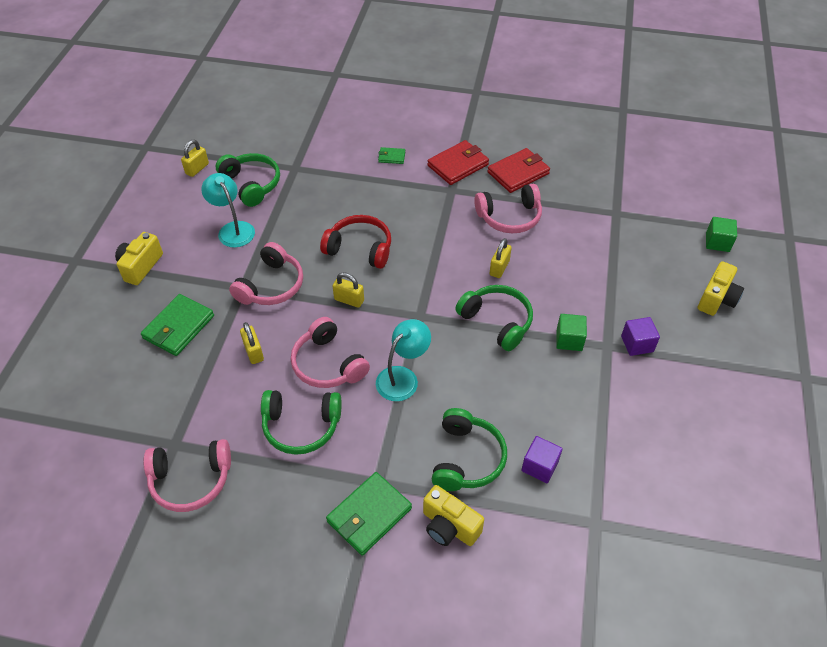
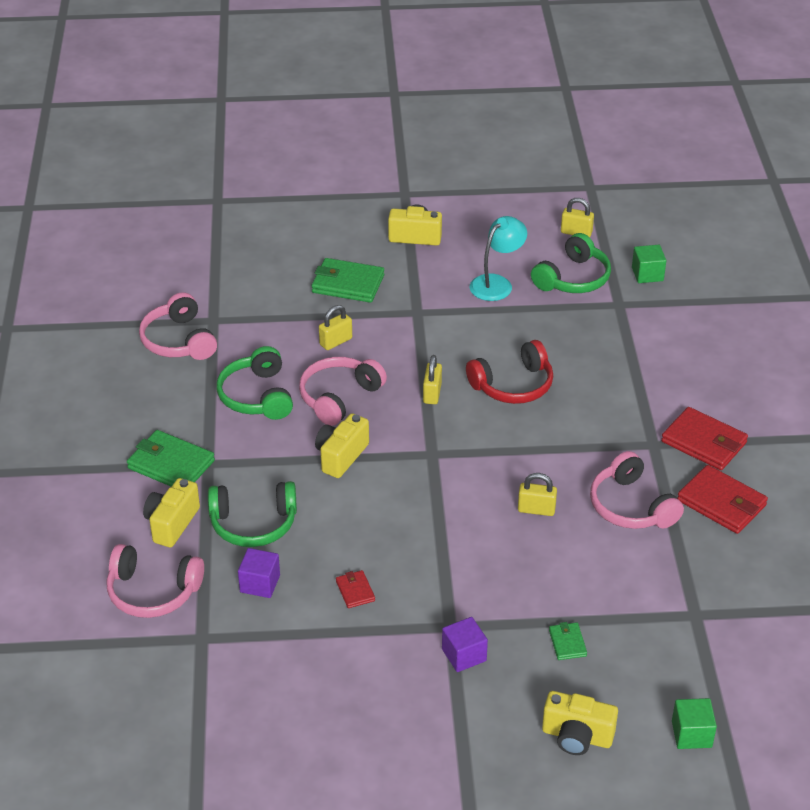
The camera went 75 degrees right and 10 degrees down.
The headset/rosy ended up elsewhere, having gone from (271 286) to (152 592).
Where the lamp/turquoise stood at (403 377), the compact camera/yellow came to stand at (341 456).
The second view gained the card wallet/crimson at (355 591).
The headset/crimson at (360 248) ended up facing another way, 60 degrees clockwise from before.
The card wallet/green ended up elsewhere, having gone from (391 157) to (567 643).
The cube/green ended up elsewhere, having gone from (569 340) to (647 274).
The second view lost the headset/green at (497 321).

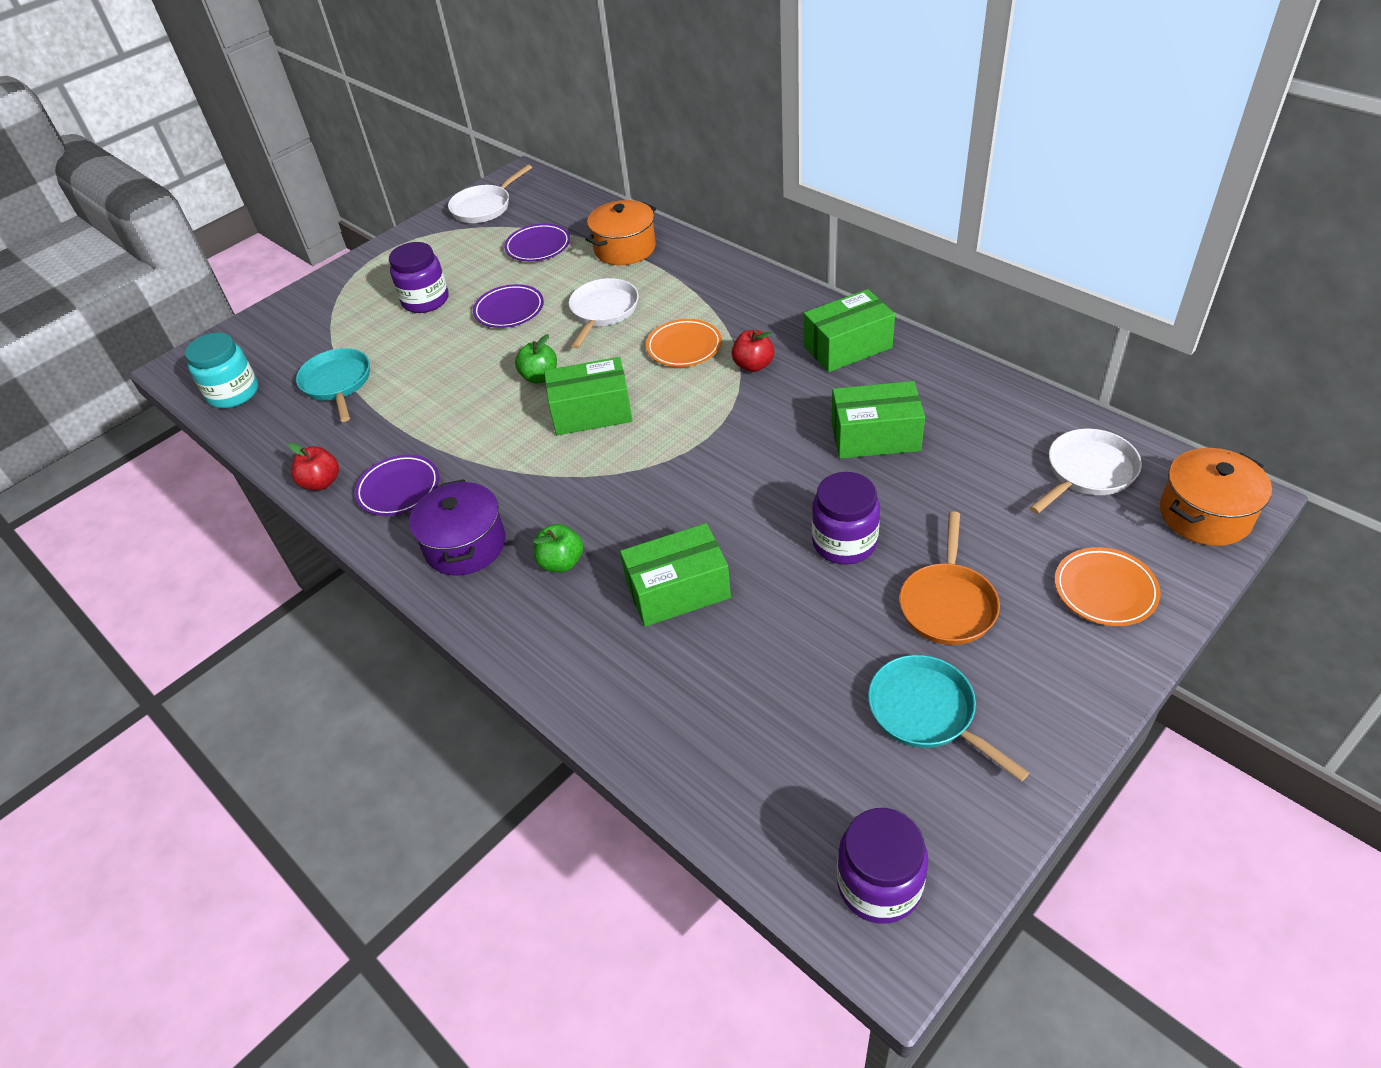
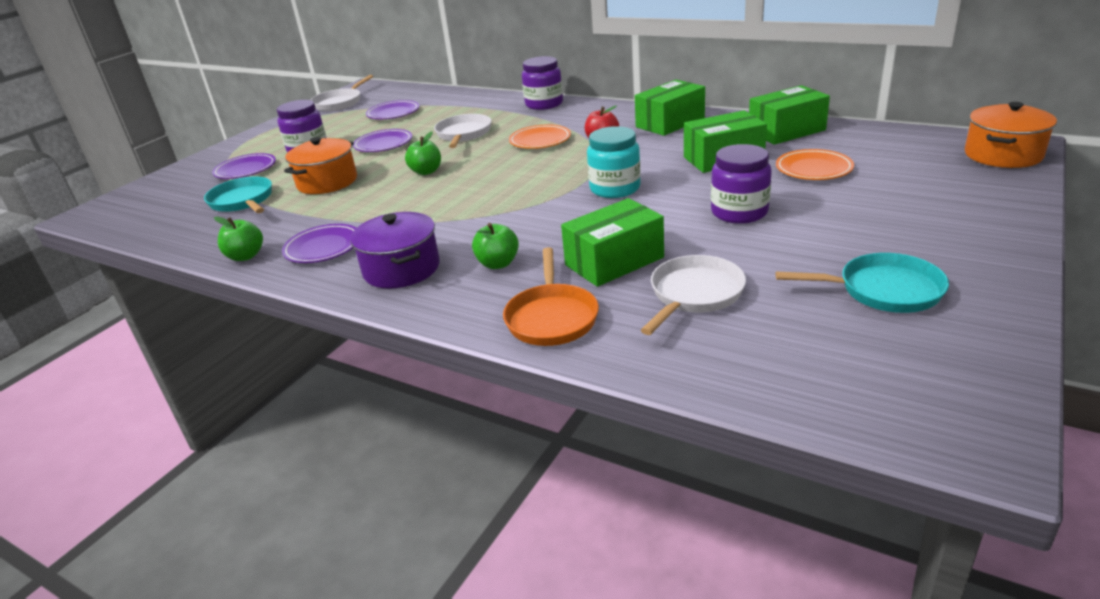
The camera went 15 degrees left and 15 degrees down.
The second view gained the dinner plate/violet at (245 170).
What was the apple/crimson at (321 482) turned into the apple/green at (245 256).
The cooking pot/orange ended up elsewhere, having gone from (625 248) to (327 182).
The skillet/orange ended up elsewhere, having gone from (947 604) to (551 317).
The jar/violet ended up elsewhere, having gone from (879 884) to (544 104).
The jar/turquoise ended up elsewhere, having gone from (233 393) to (615 188).
The skillet/snow-white ended up elsewhere, having gone from (1087 472) to (694 295).
The package/green ended up elsewhere, having gone from (591 412) to (786 131).
The skillet/turquoise at (926 712) ended up facing another way, 150 degrees clockwise from before.
The dinner plate/orange ended up elsewhere, having gone from (1105 590) to (813 169).

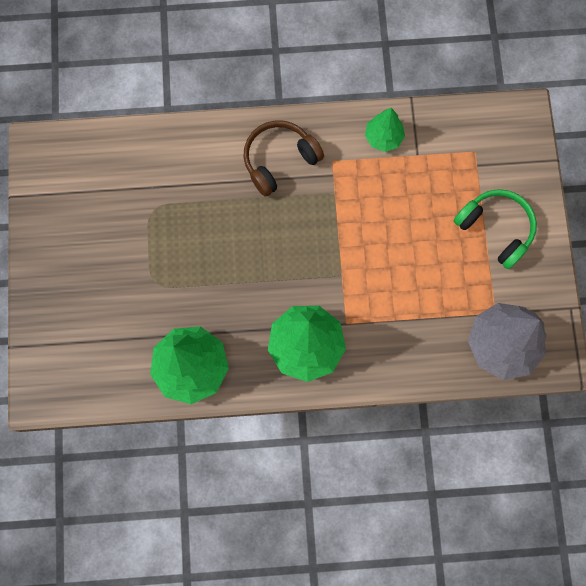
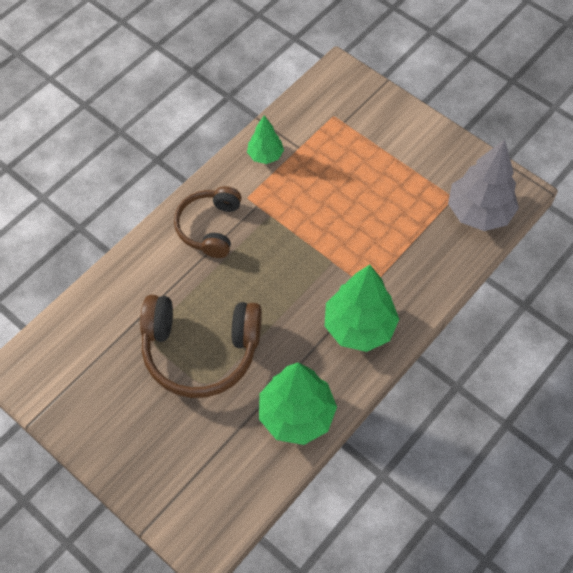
The camera went 45 degrees left and 15 degrees down.
The second view gained the headset/dark brown at (200 350).
The second view lost the headset/green at (495 229).

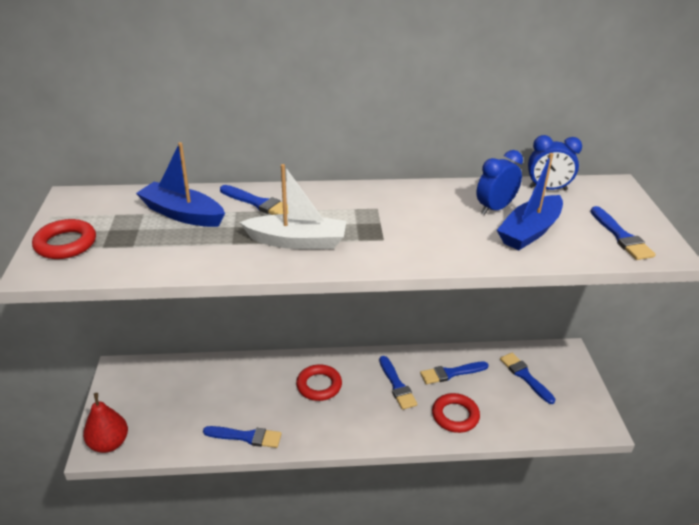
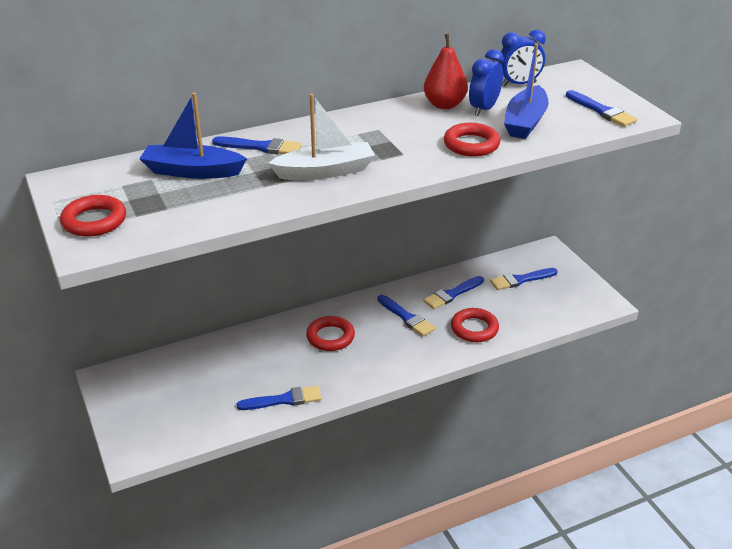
The camera went 20 degrees left and 0 degrees up.
The pear/crimson ended up elsewhere, having gone from (109 443) to (444 105).
The second view gained the torus/crimson at (471 144).
The brush/blue at (525 376) ended up facing another way, 60 degrees counterclockwise from before.

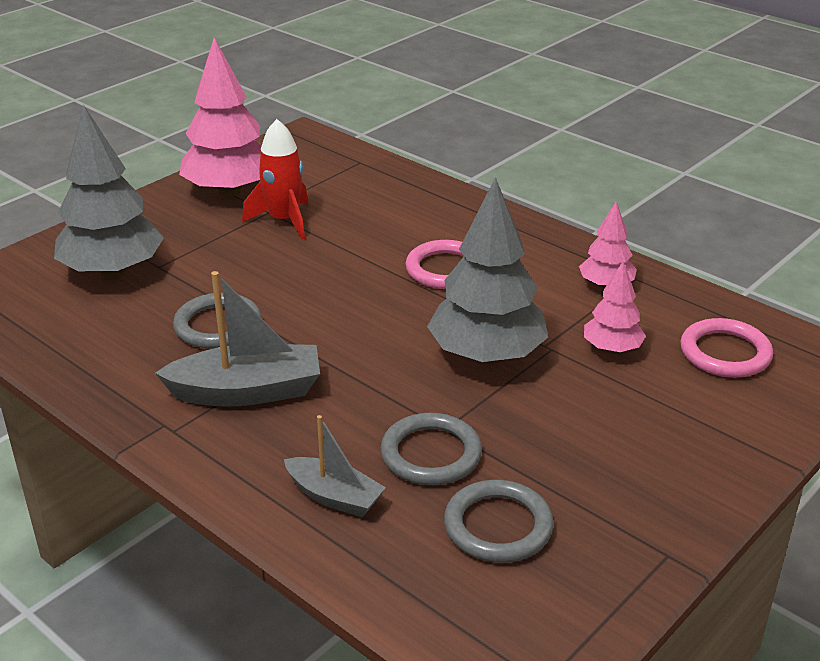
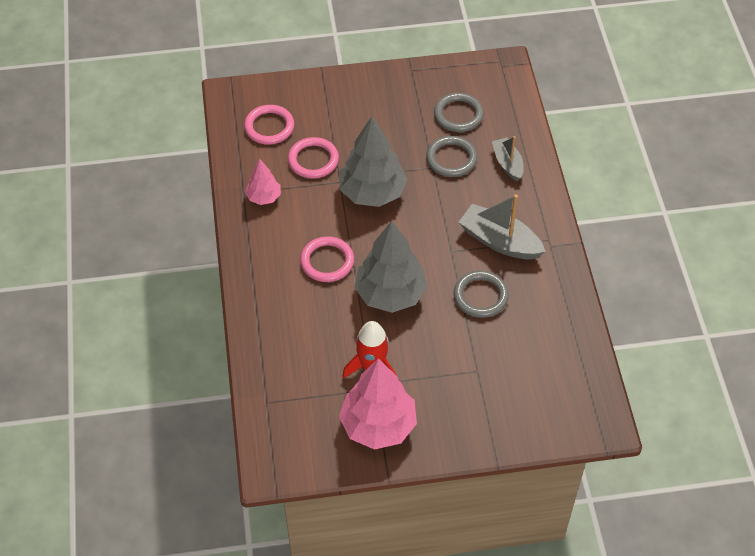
The camera went 140 degrees left and 20 degrees up.
Where the tree/rosy stood at (612 349), the torus/rosy came to stand at (313 160).
The tree/ash-grey ended up elsewhere, having gone from (113 271) to (390 294).

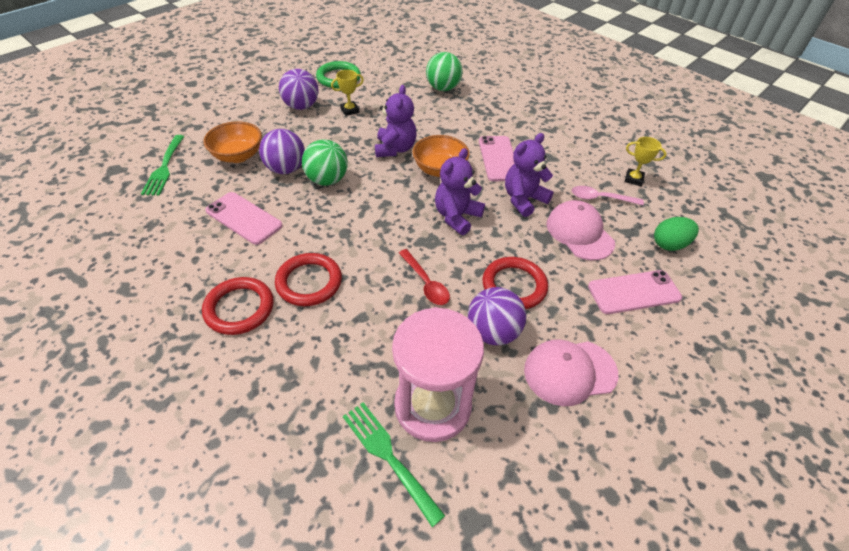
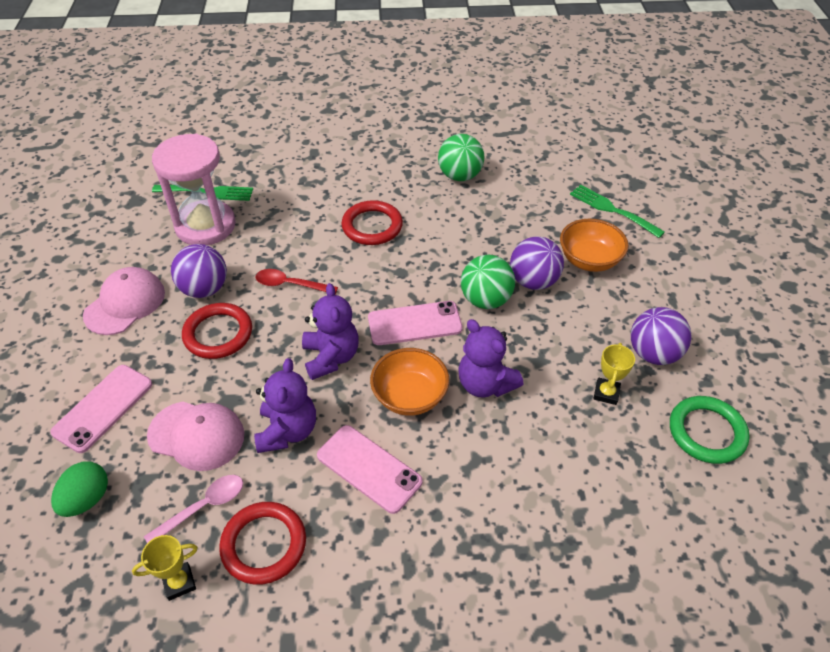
The camera went 135 degrees right and 0 degrees up.
The torus/crimson ended up elsewhere, having gone from (239 308) to (264 545).
The phone/rosy ended up elsewhere, having gone from (244 218) to (414 323).
The ball/green ended up elsewhere, having gone from (443 88) to (460 176).

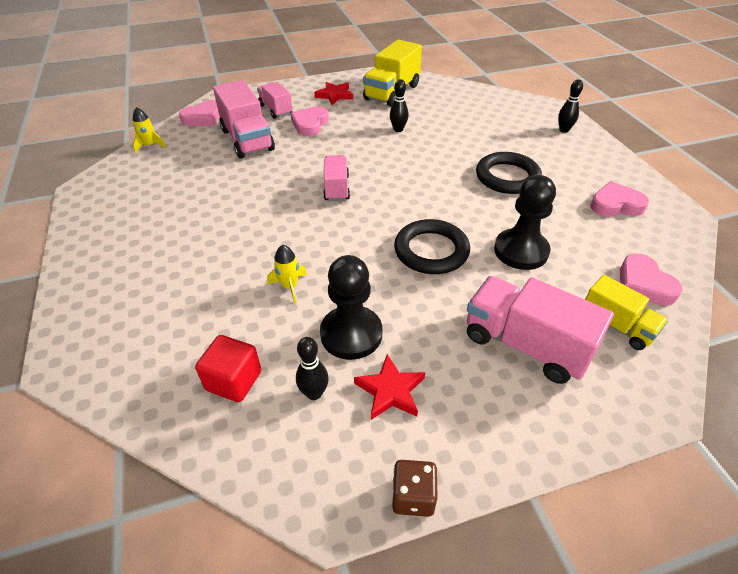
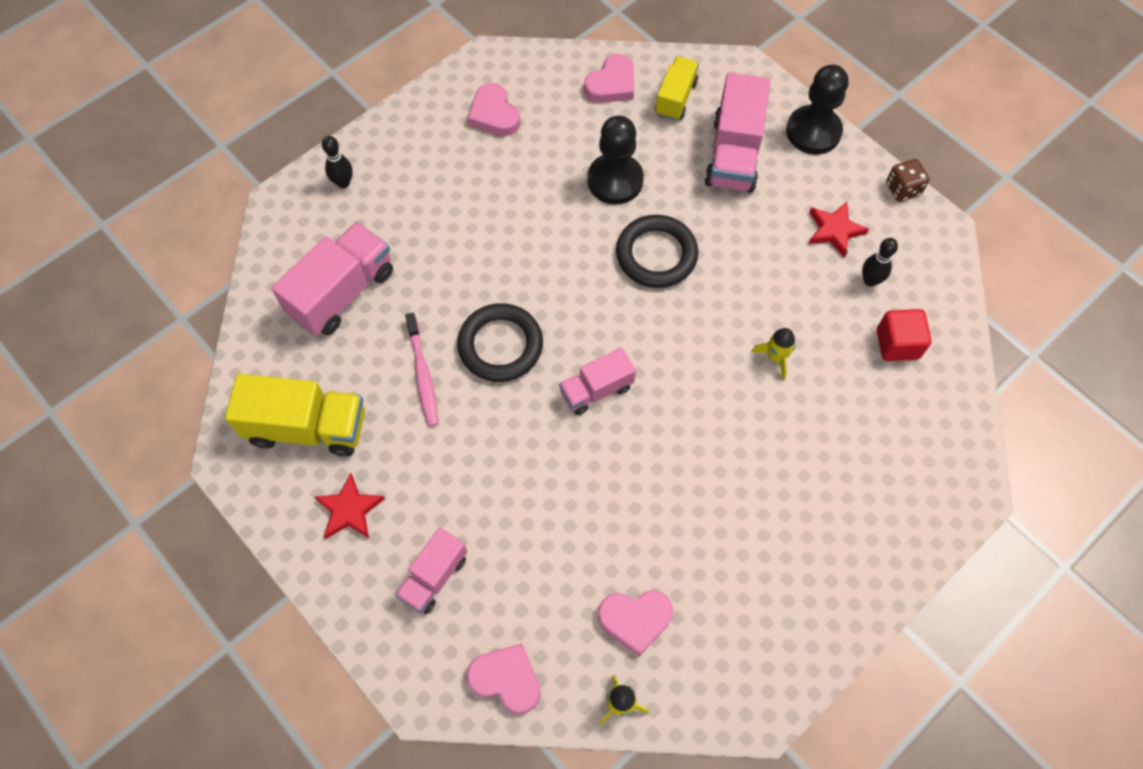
The camera went 115 degrees left and 20 degrees up.
The truck/rosy ended up elsewhere, having gone from (247 140) to (342 293).
Where the skittle/jet-black stood at (398 129), the toothbrush/rosy came to stand at (423 374).
The torus/jet-black ended up elsewhere, having gone from (507 177) to (500 345).
The heart shape/rosy ended up elsewhere, having gone from (310 124) to (635 620).
The game pawn/jet-black ended up elsewhere, having gone from (351 334) to (813 132).

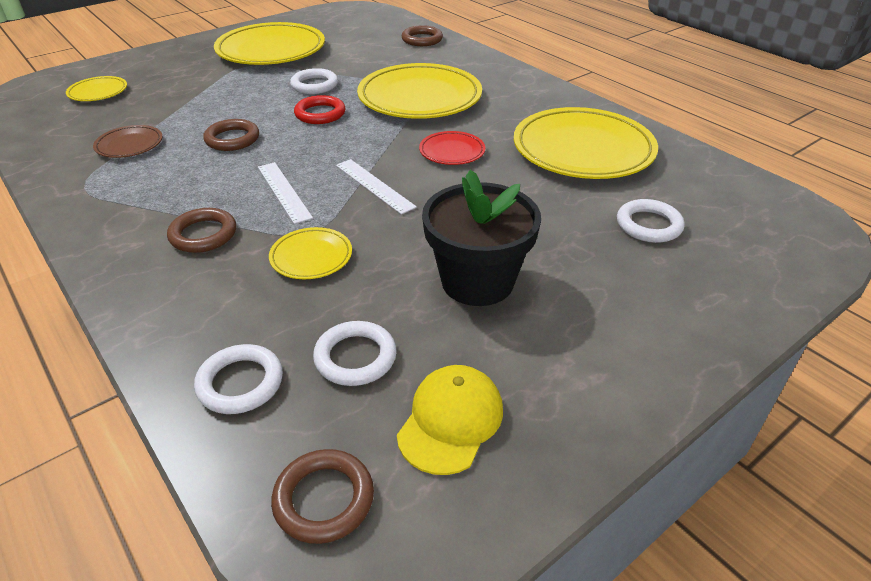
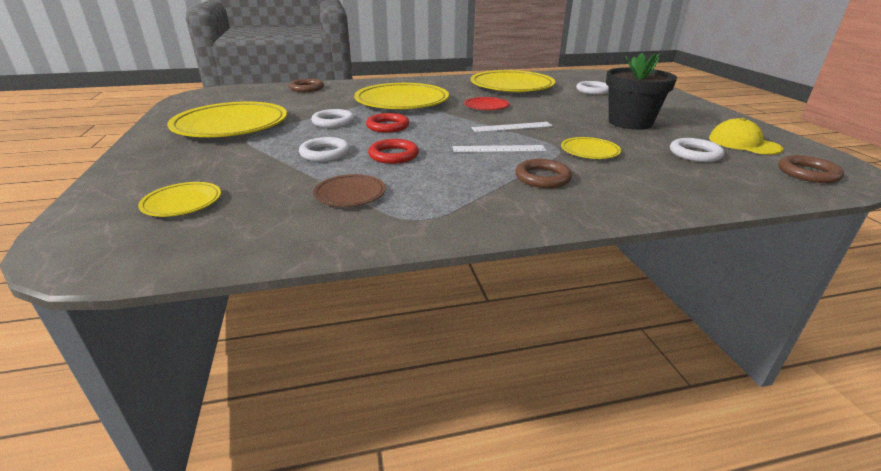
The camera went 65 degrees left and 10 degrees down.
The torus/snow-white ended up elsewhere, having gone from (240 383) to (325 153).
What was the torus/dark brown at (232 139) turned into the torus/crimson at (393 155).

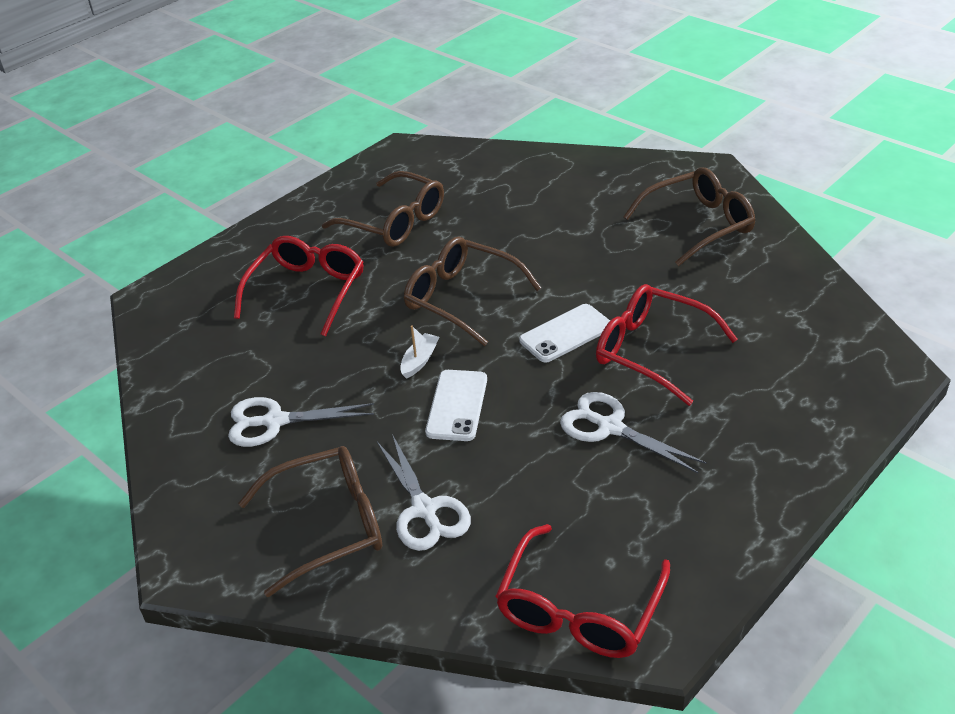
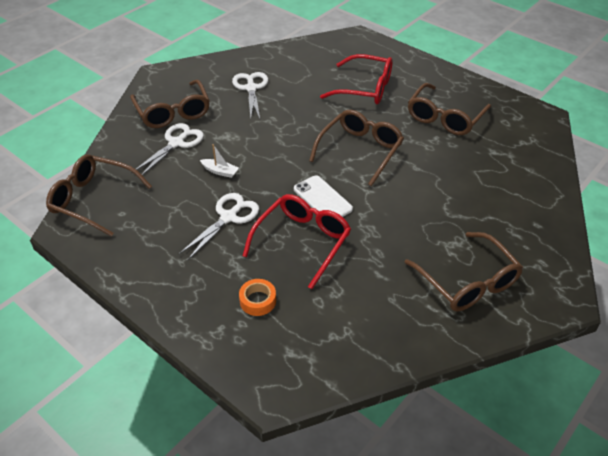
The camera went 85 degrees right and 5 degrees up.
What was the spectacles/crimson at (579 609) turned into the spectacles/dark brown at (93 200).
The scissors/snow-white at (424 510) ended up facing another way, 150 degrees clockwise from before.
The sailboat/snow-white ended up elsewhere, having gone from (419 360) to (220 171).
The second view gained the sticky tape/orange at (258 301).
The second view lost the phone/snow-white at (457 405).

